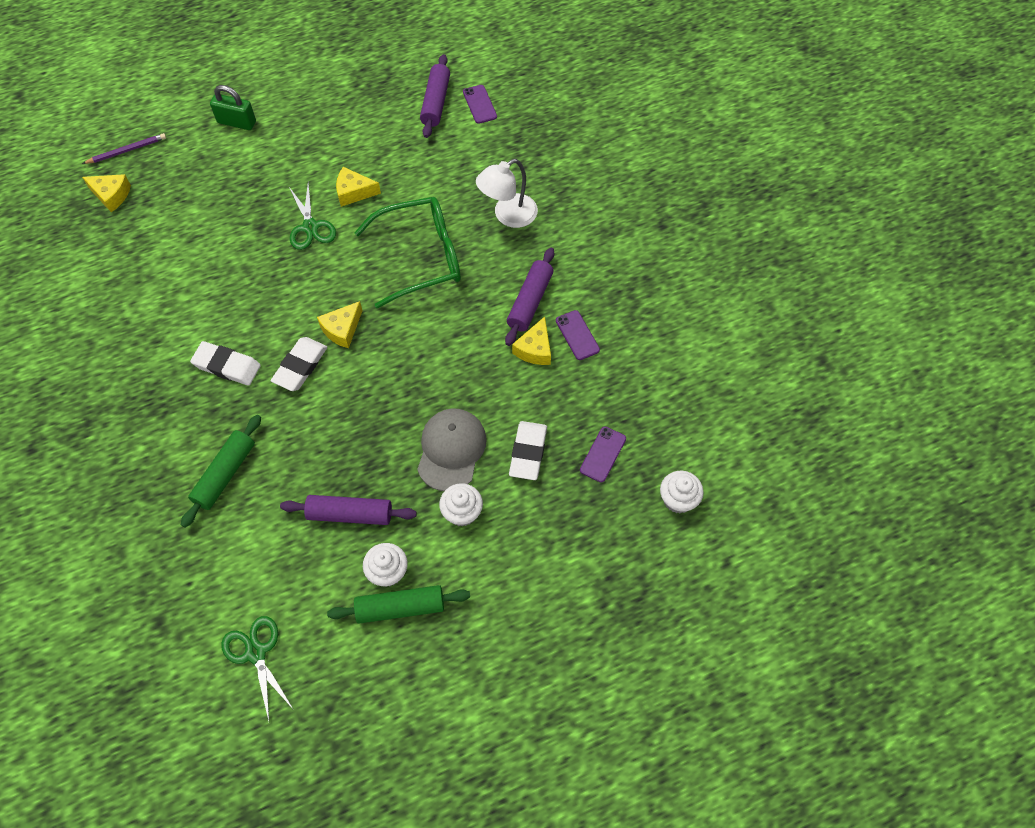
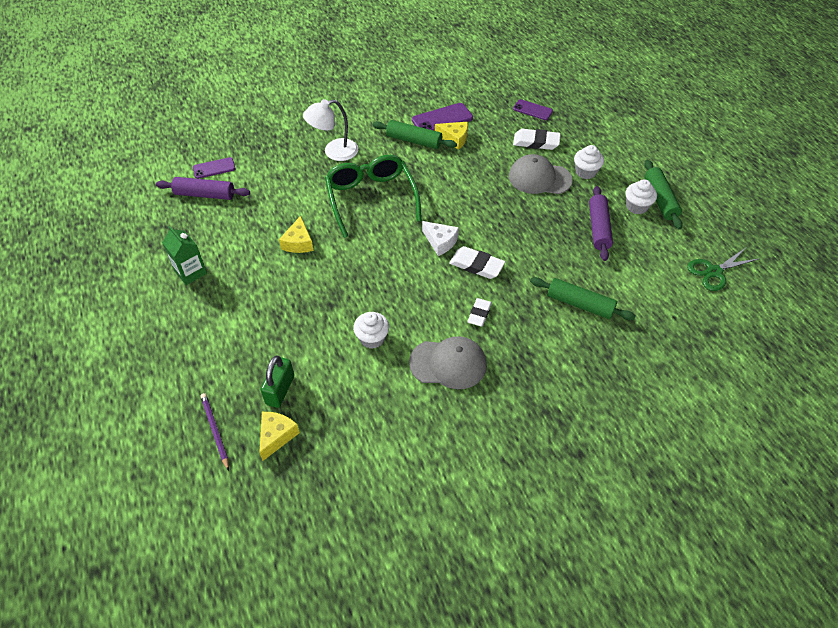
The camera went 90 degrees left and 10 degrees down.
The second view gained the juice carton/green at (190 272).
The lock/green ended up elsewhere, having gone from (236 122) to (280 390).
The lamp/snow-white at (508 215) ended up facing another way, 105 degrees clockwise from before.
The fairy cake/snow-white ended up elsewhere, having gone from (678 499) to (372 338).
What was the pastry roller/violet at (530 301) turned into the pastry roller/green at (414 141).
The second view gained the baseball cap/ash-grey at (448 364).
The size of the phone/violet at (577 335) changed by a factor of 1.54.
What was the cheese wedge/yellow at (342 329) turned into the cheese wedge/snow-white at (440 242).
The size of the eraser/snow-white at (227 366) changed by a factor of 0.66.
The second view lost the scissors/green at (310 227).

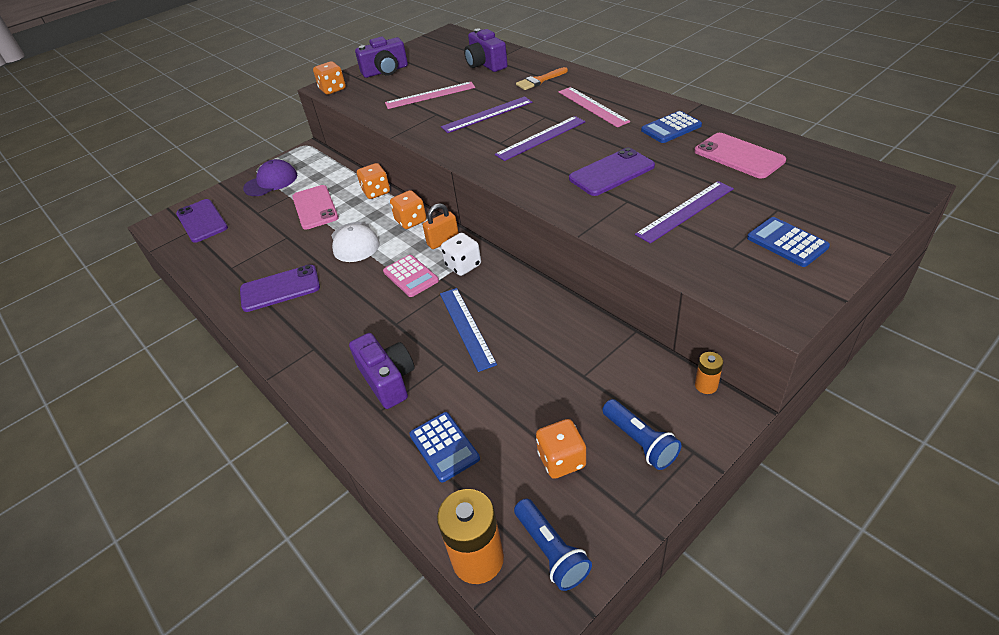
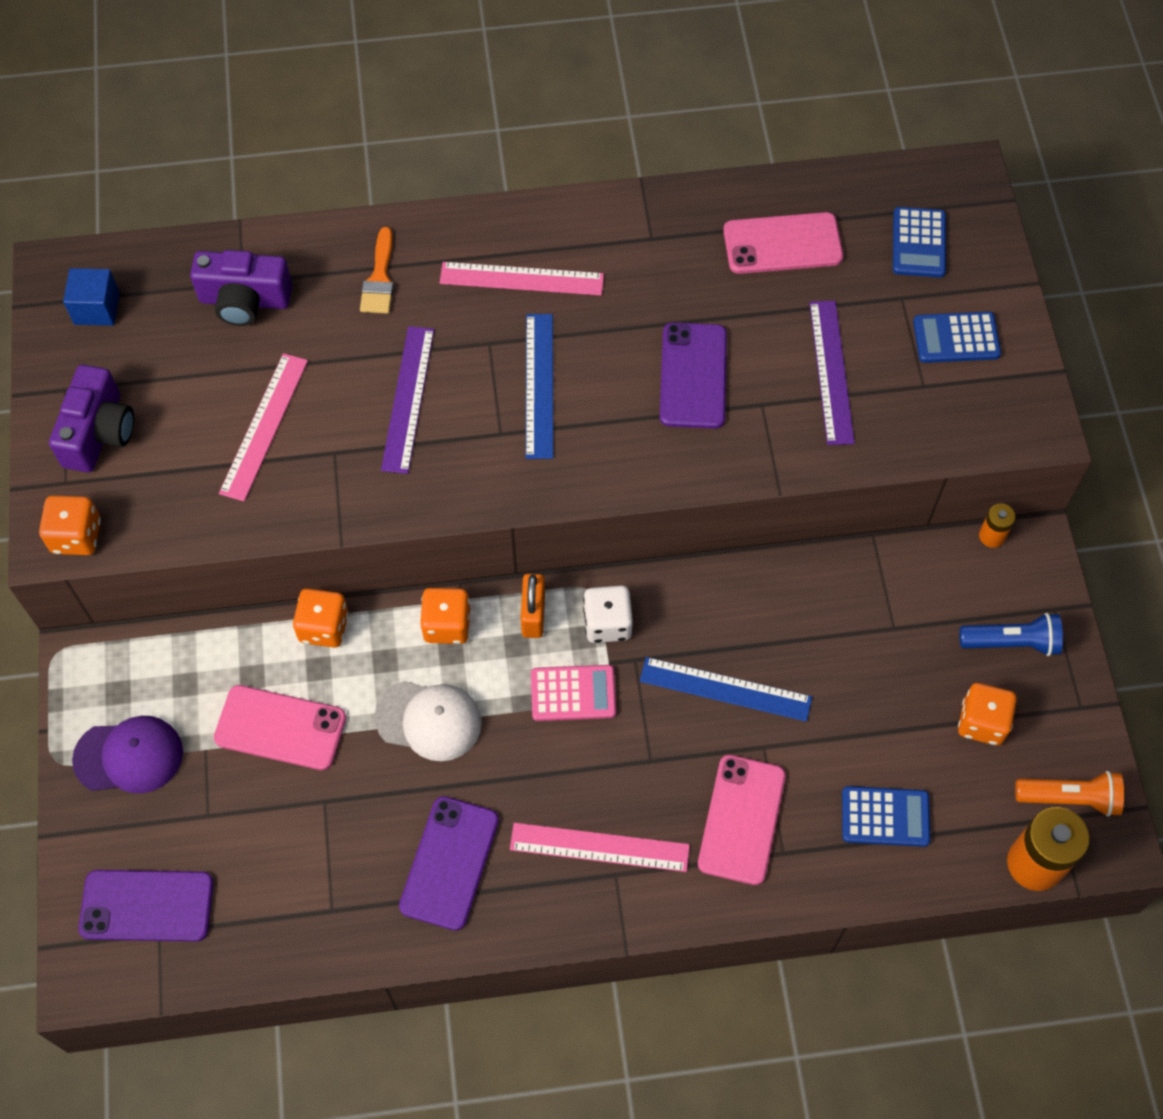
The camera went 60 degrees left and 20 degrees up.
The second view gained the cube/blue at (97 308).
The baseball cap/violet at (271 182) ended up facing another way, 90 degrees clockwise from before.
The second view gained the ruler/rosy at (599 847).
What was the ruler/violet at (541 138) turned into the ruler/blue at (539 385).
Where the compact camera/violet stood at (387 380), the phone/rosy came to stand at (742 819).
The adding machine/blue ended up elsewhere, having gone from (671 128) to (919 243).
What was the torch/blue at (551 551) turned into the torch/orange at (1069 798).

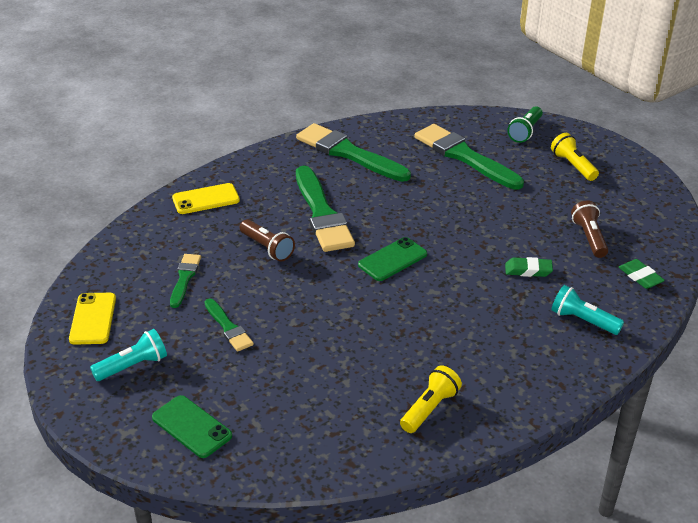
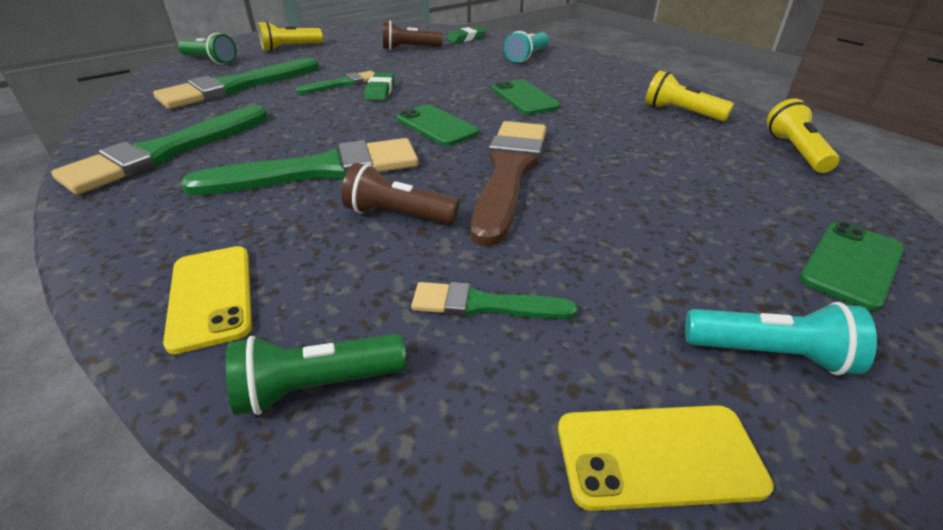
The camera went 90 degrees left and 0 degrees up.
The second view gained the torch/green at (317 386).
The brush/green ended up elsewhere, having gone from (228 327) to (342 83).
The torch/dark brown at (267 248) ended up facing another way, 120 degrees counterclockwise from before.
The eraser/green ended up elsewhere, having gone from (528 270) to (380 91).
The second view gained the brush/dark brown at (509 172).
The second view gained the phone/green at (524 98).
The torch/turquoise at (133 366) ended up facing another way, 135 degrees clockwise from before.
The second view gained the torch/yellow at (795 151).

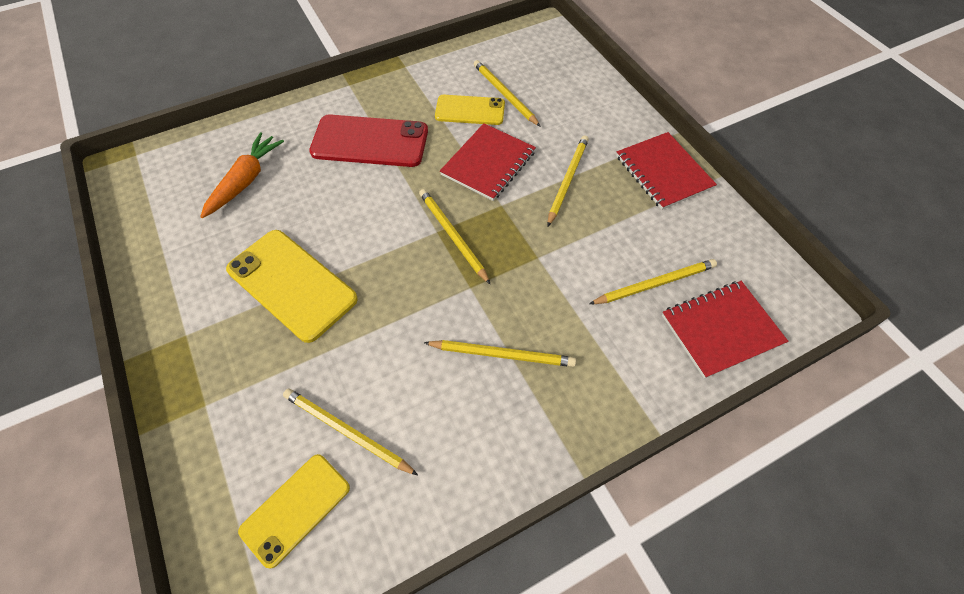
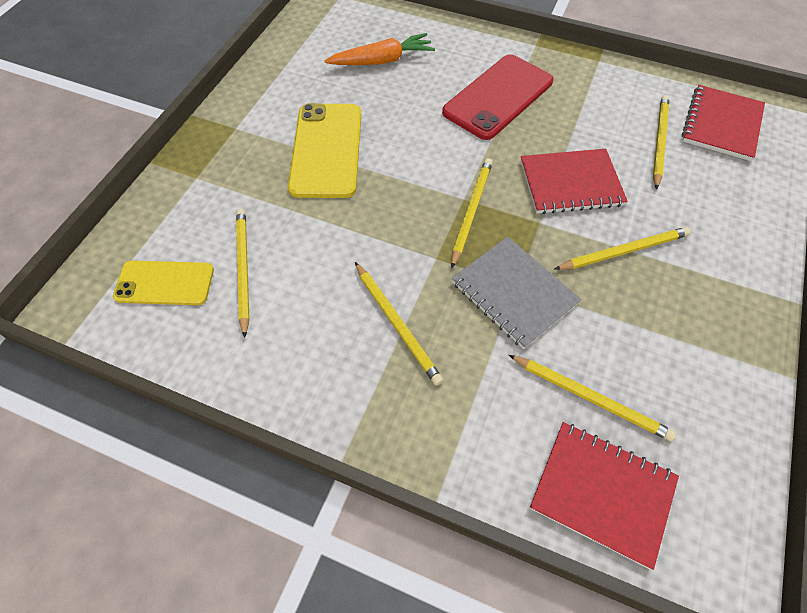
The camera went 50 degrees right and 0 degrees up.
The phone/crimson at (370 142) ended up facing another way, 75 degrees clockwise from before.
The second view gained the notepad/ash-grey at (514 293).
The notepad/crimson ended up elsewhere, having gone from (663 172) to (721 124).
The second view lost the phone/yellow at (470 110).

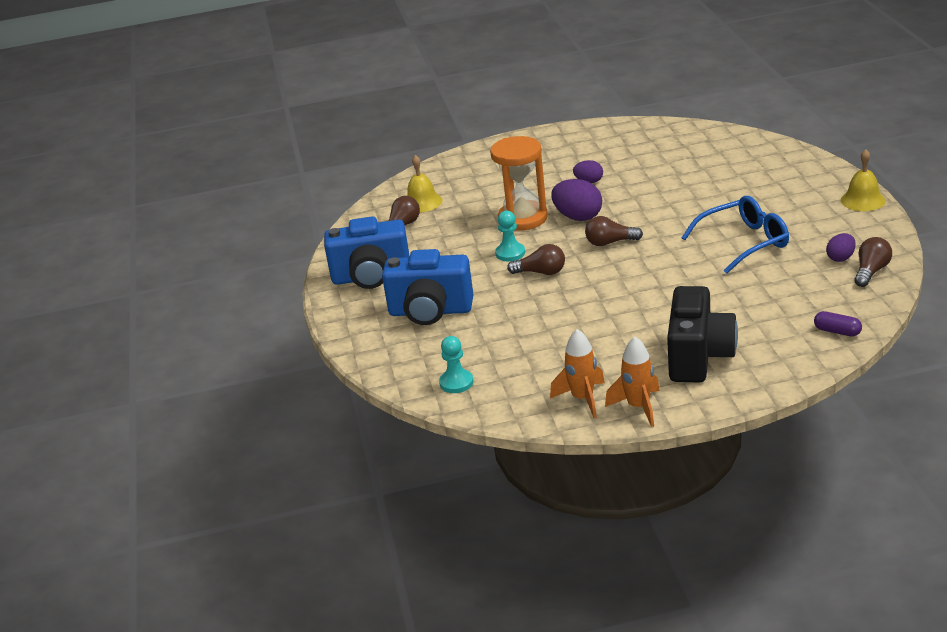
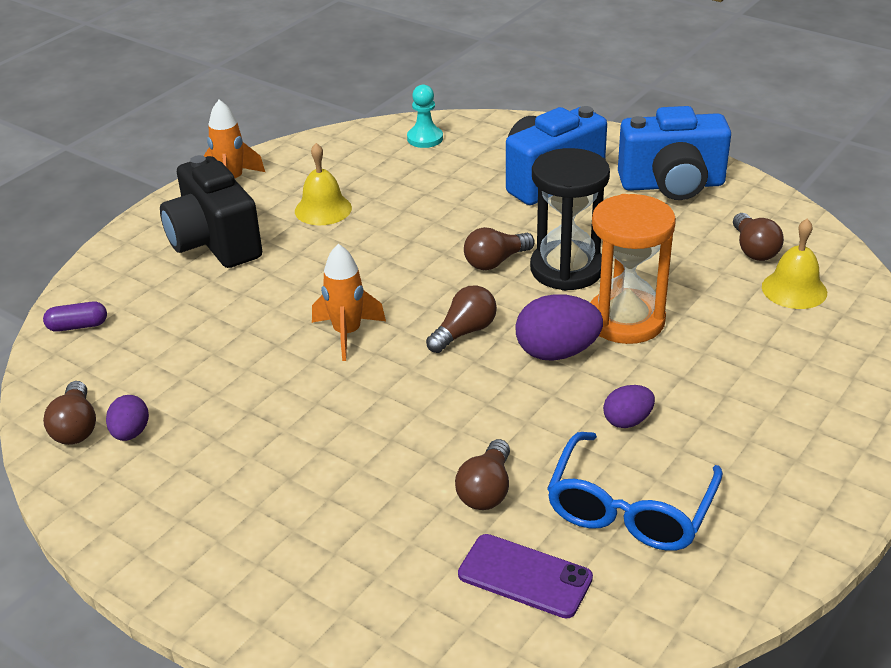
The camera went 135 degrees right and 5 degrees up.
The hand bell/yellow ended up elsewhere, having gone from (863 200) to (323 209).
The rocket/orange ended up elsewhere, having gone from (583 399) to (347 334).
The second view gained the bulb/dark brown at (486 490).
The second view gained the phone/violet at (525 576).
Where the game pawn/turquoise stood at (510 253), the sand timer/jet-black came to stand at (566 269).
The spectacles/blue ended up elsewhere, having gone from (744 242) to (630 508).
The compact camera/blue at (371 277) ended up facing another way, 135 degrees counterclockwise from before.

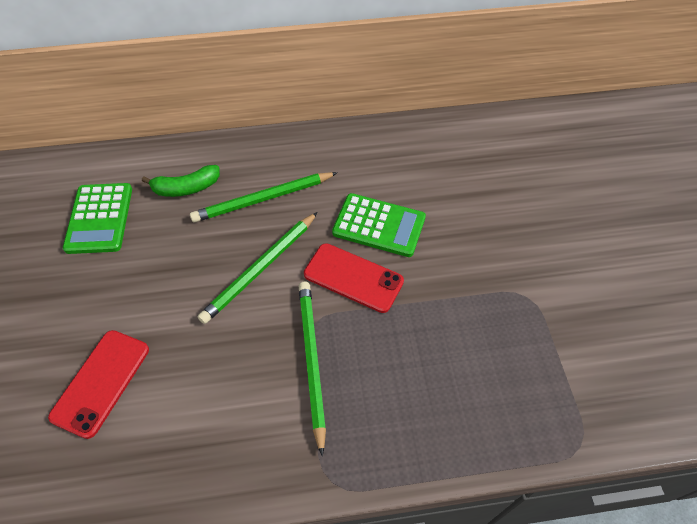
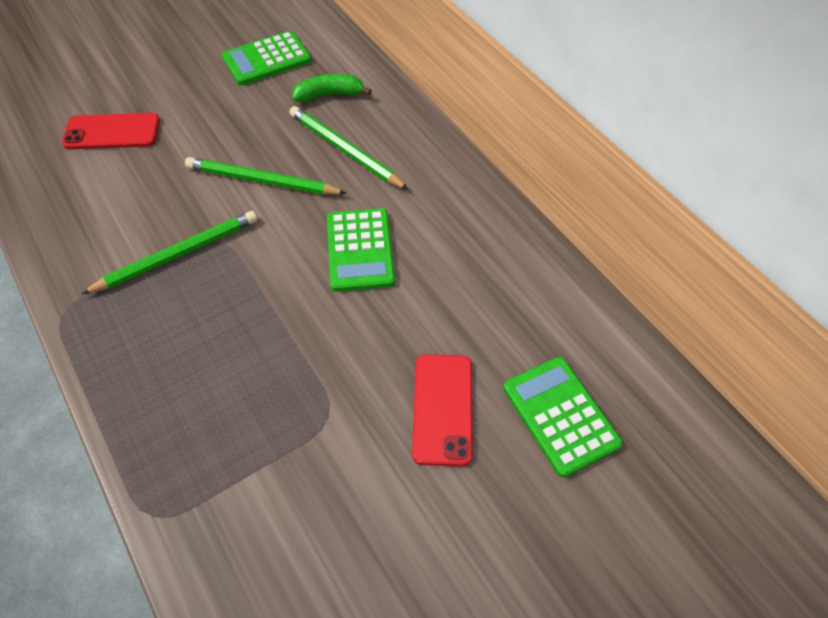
The camera went 65 degrees right and 0 degrees up.
The banana fruit/green at (186 188) ended up facing another way, 120 degrees clockwise from before.
The phone/crimson ended up elsewhere, having gone from (353 278) to (442 409).
The second view gained the adding machine/green at (560 415).

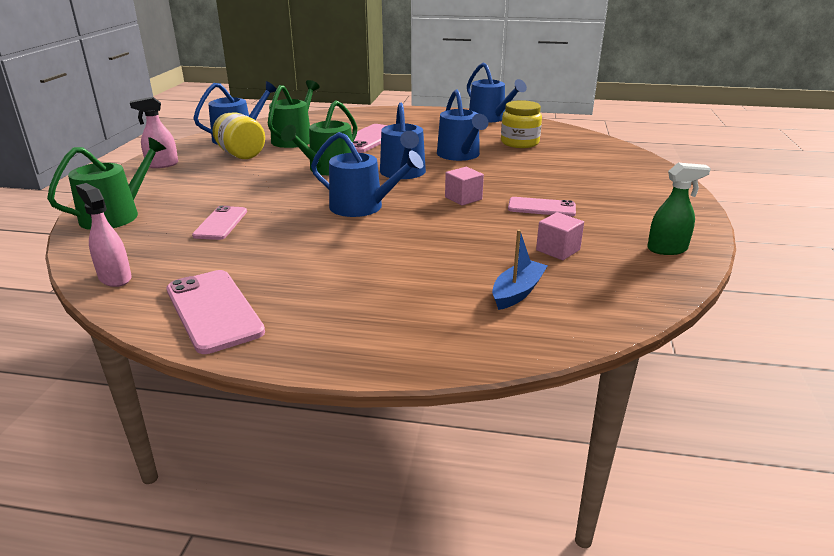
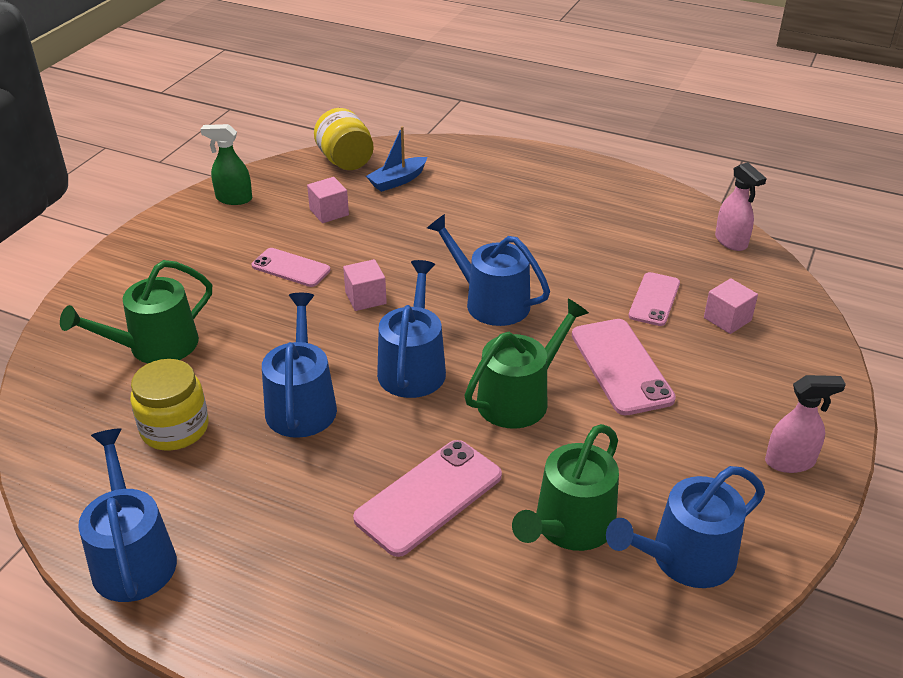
The camera went 165 degrees left and 10 degrees up.
The watering can/green ended up elsewhere, having gone from (116 215) to (155 346).
The jar/yellow ended up elsewhere, having gone from (241 154) to (345 161).
The phone/rosy ended up elsewhere, having gone from (214 310) to (621 366).
The second view gained the cube/rosy at (727 319).

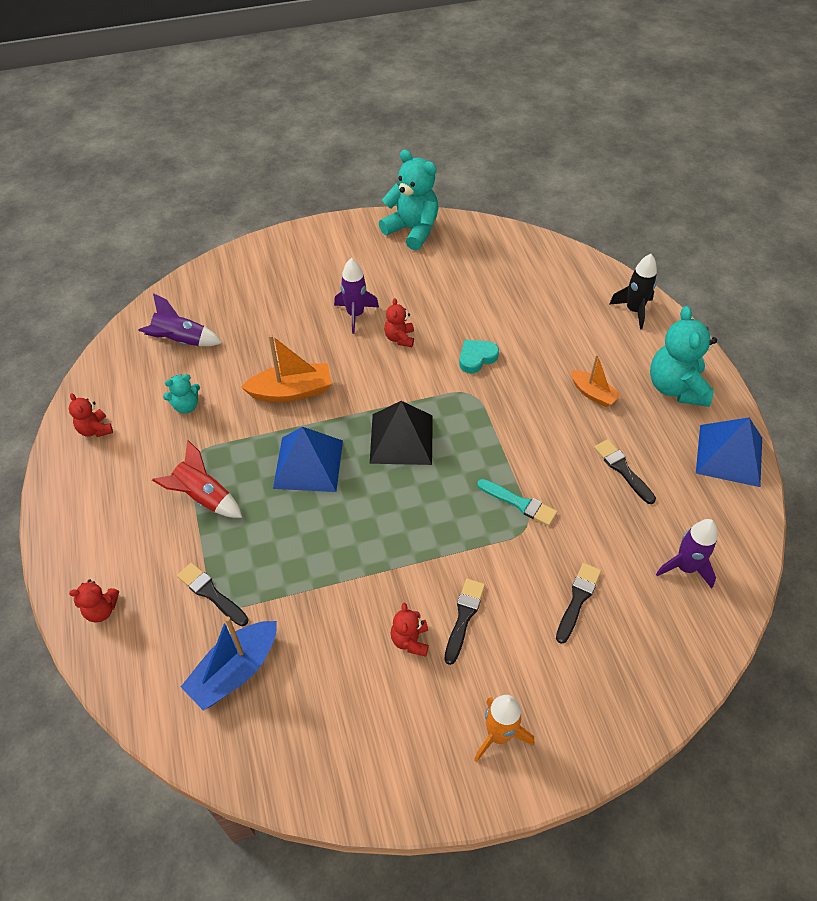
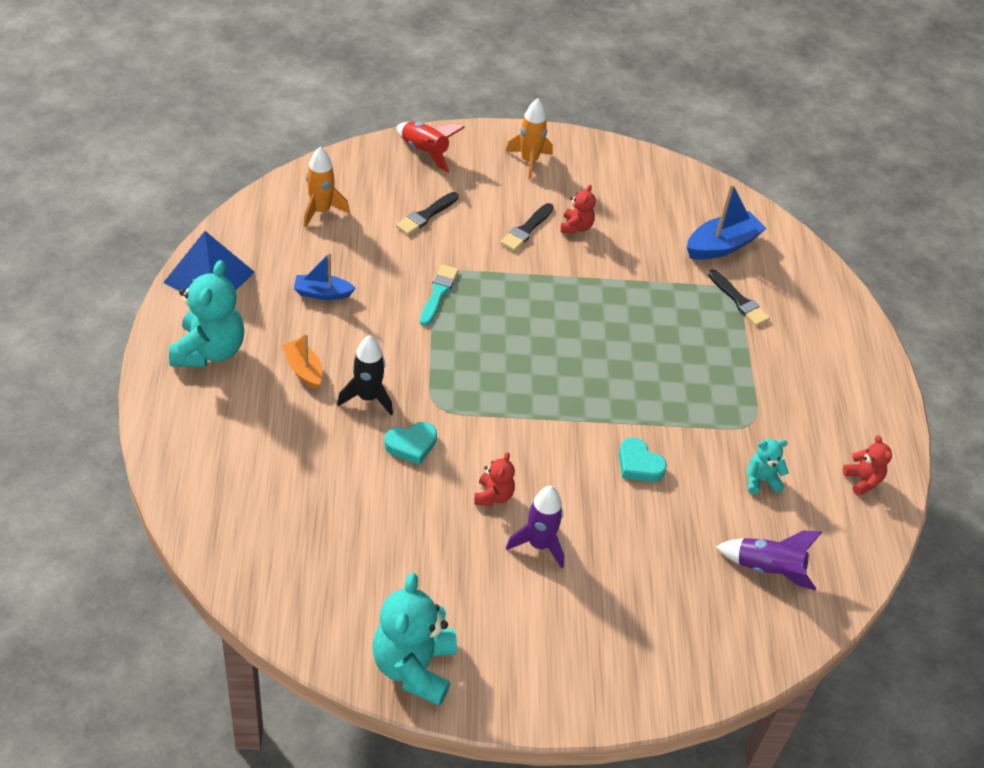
The camera went 170 degrees left and 5 degrees down.
Where the brush/jet-black stood at (622 469), the sailboat/blue came to stand at (322 293).
What was the rocket/violet at (685 567) turned into the rocket/orange at (321 211).
The rocket/jet-black ended up elsewhere, having gone from (634 310) to (368 397).
The teddy bear/turquoise at (412 230) ended up facing another way, 45 degrees clockwise from before.
The rocket/crimson ended up elsewhere, having gone from (203 497) to (425 152).
The brush/turquoise at (519 503) ended up facing another way, 60 degrees clockwise from before.
Where the sailboat/orange stood at (291 391), the heart shape/turquoise came to stand at (639 464).
The second view lost the teddy bear/crimson at (101 610).
The second view lost the pyramid/blue at (308 464).
The second view lost the pyramid/jet-black at (401 439).

